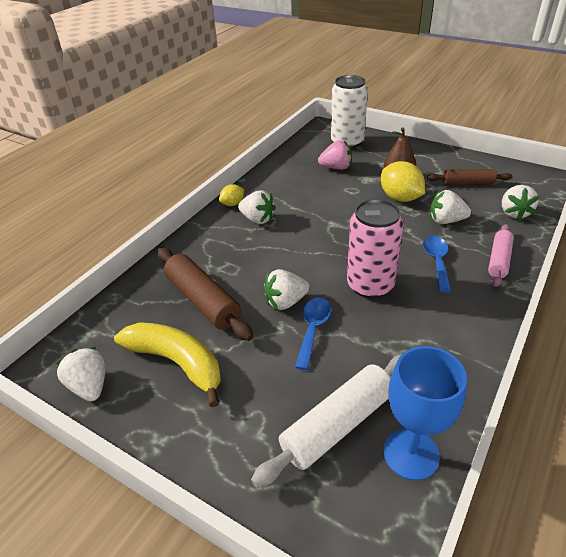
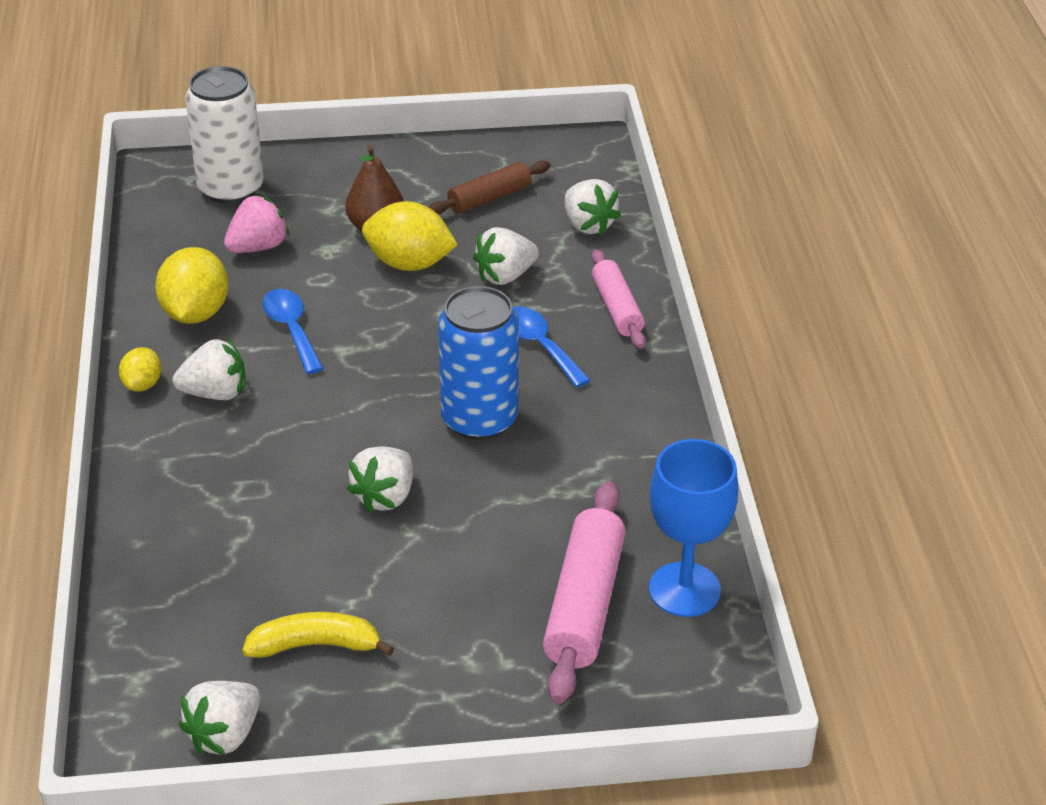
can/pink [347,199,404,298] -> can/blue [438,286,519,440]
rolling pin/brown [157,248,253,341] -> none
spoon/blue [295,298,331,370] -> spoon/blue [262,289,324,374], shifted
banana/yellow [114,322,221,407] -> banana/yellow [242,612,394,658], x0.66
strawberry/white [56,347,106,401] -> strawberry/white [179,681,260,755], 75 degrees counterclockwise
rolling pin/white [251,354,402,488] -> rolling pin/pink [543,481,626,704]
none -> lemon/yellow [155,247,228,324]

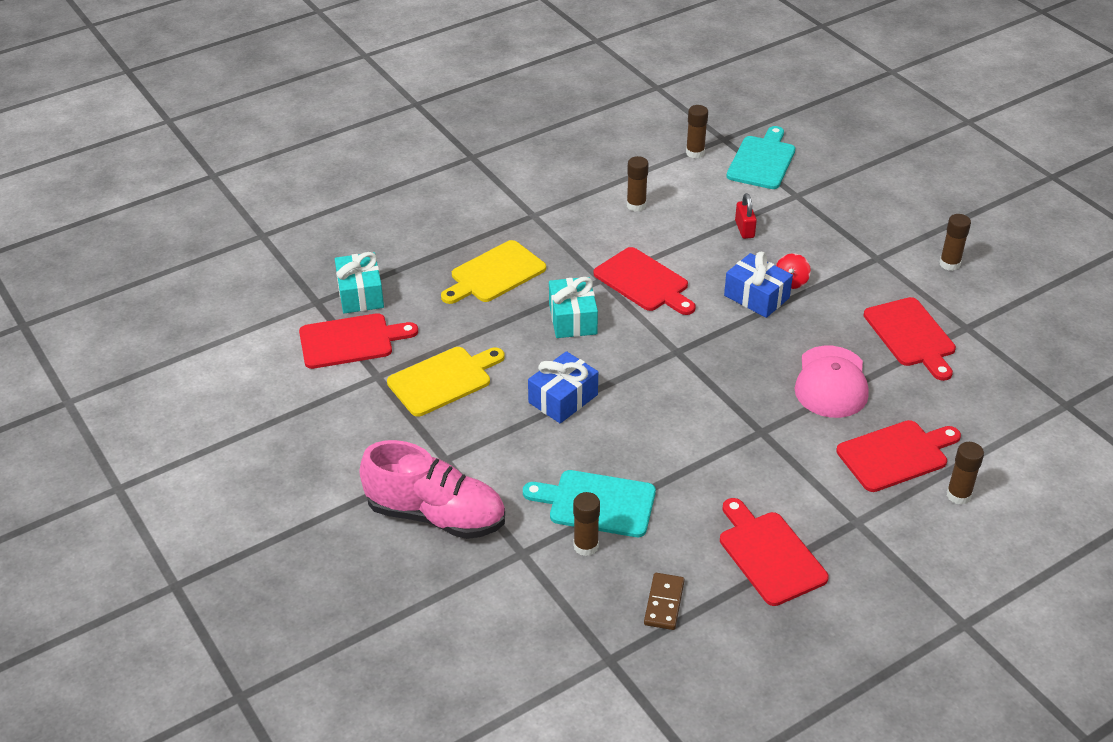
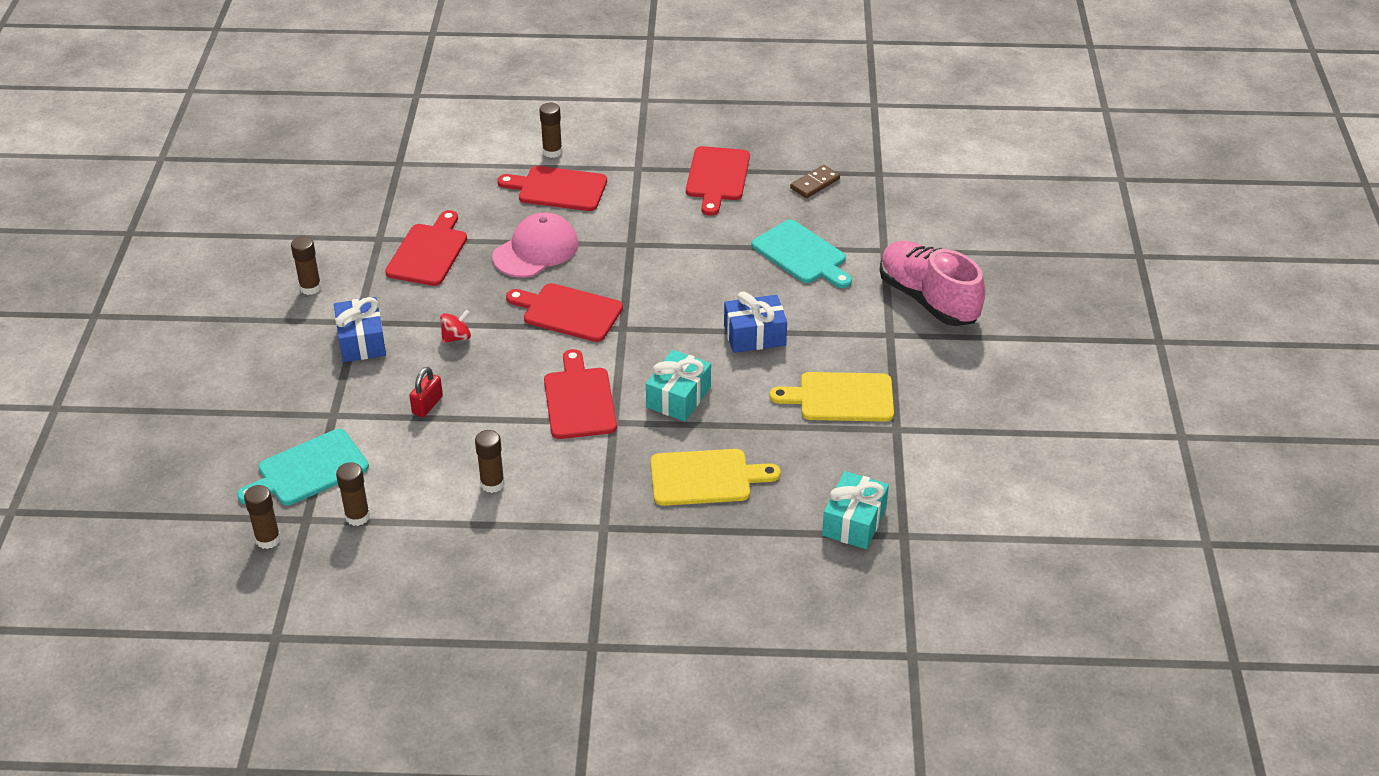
gift/blue [724,252,793,318] -> gift/blue [334,297,386,362], shifted
cutting board/red [299,313,418,369] -> cutting board/red [506,283,623,342], shifted
glue stick/brown [573,492,600,556] -> glue stick/brown [244,485,281,549], shifted

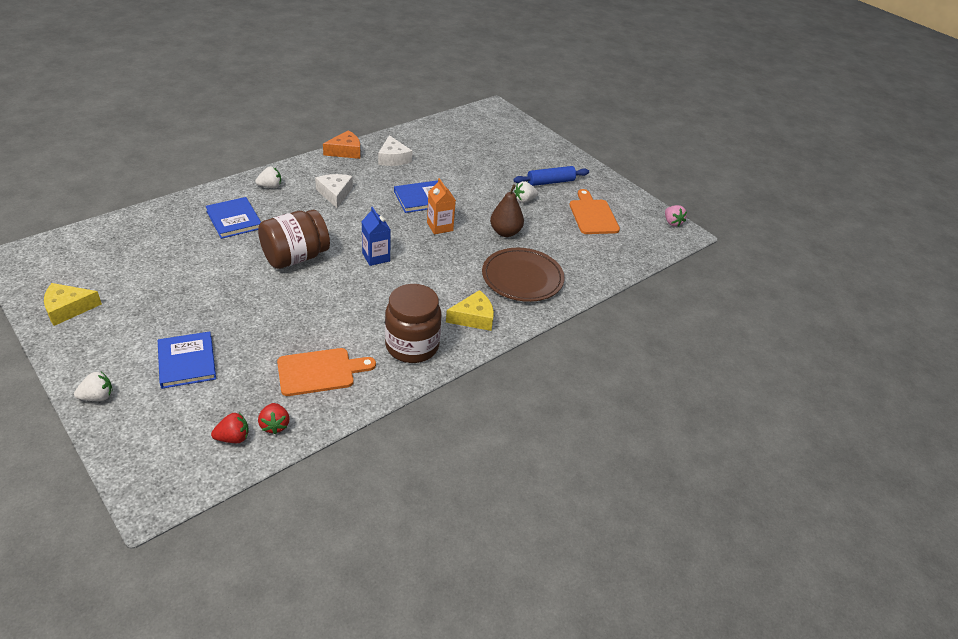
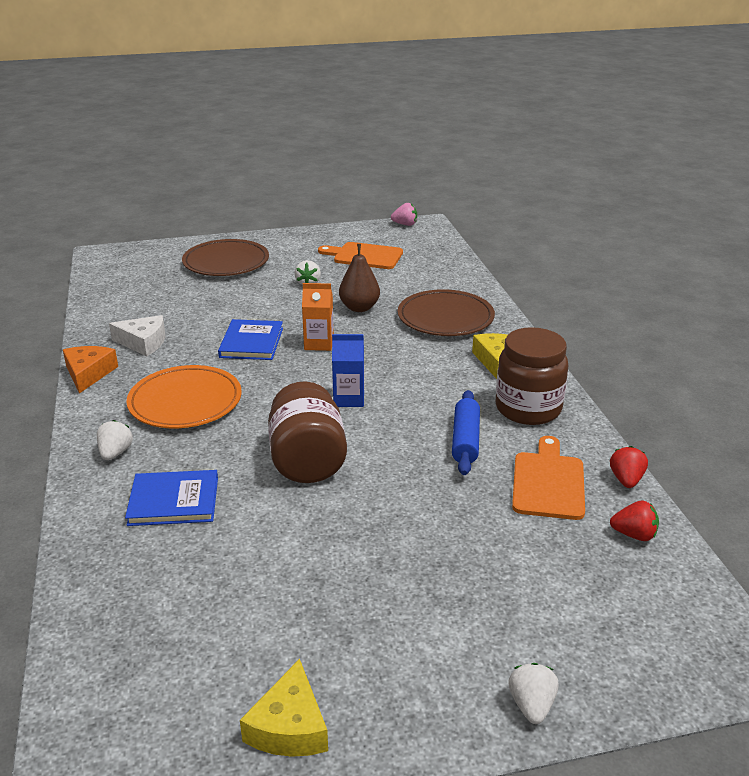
rolling pin/blue [513,166,589,186] -> rolling pin/blue [452,390,480,475], shifted
cheese/white [315,174,353,208] -> plate/orange [126,365,242,428]
book/blue [158,331,216,389] -> none
strawberry/red [211,413,249,443] -> strawberry/red [610,446,648,488], shifted
none -> plate/brown [182,239,269,276]

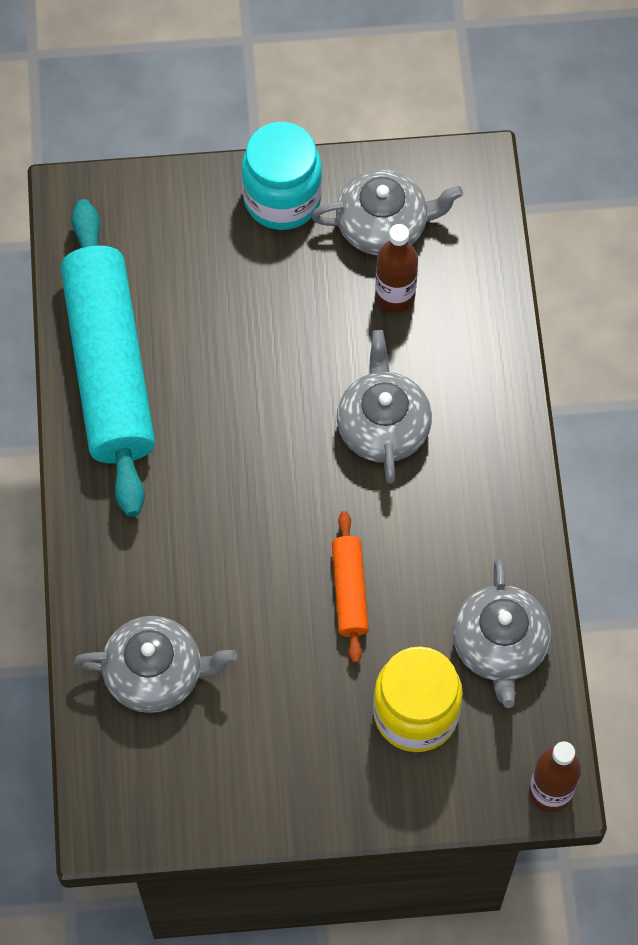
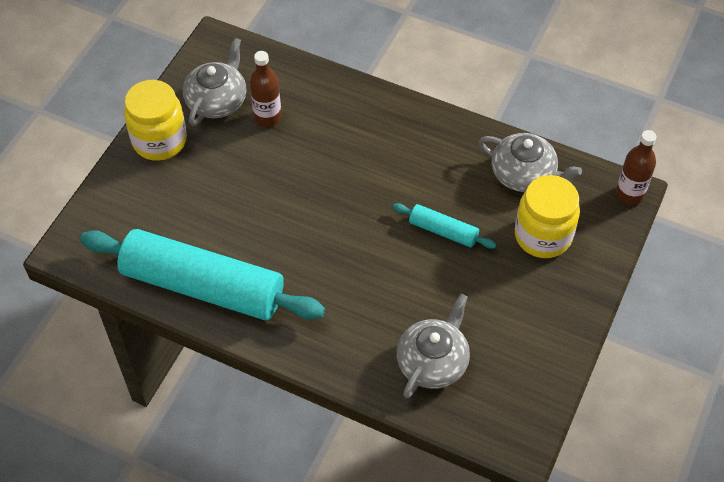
jar/turquoise [242,122,322,230] -> jar/yellow [124,80,187,161]
teapot/grey [337,330,432,484] -> none
rolling pin/orange [332,511,369,663] -> rolling pin/turquoise [393,203,496,249]

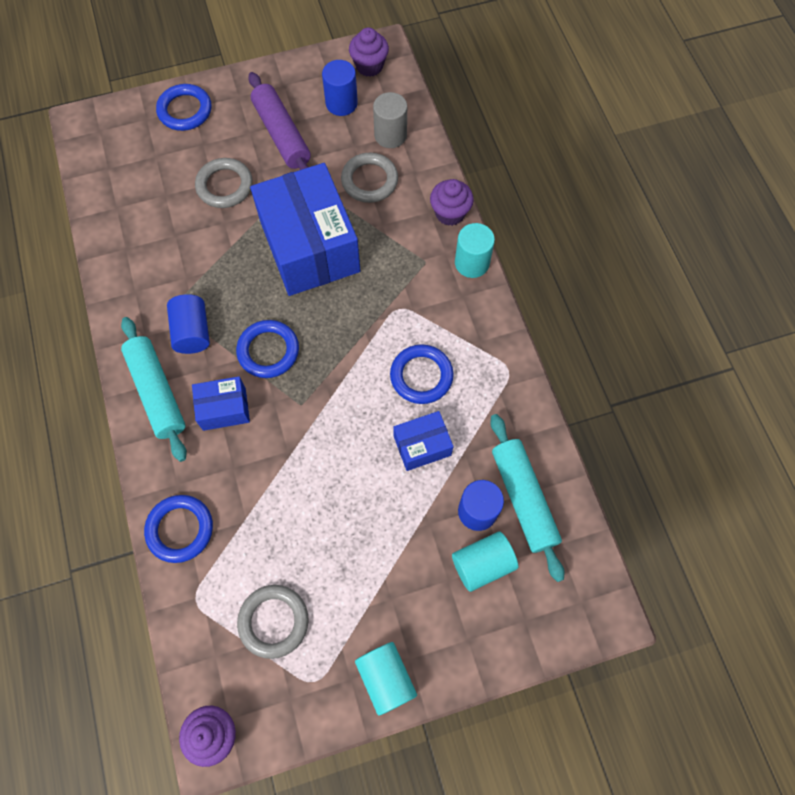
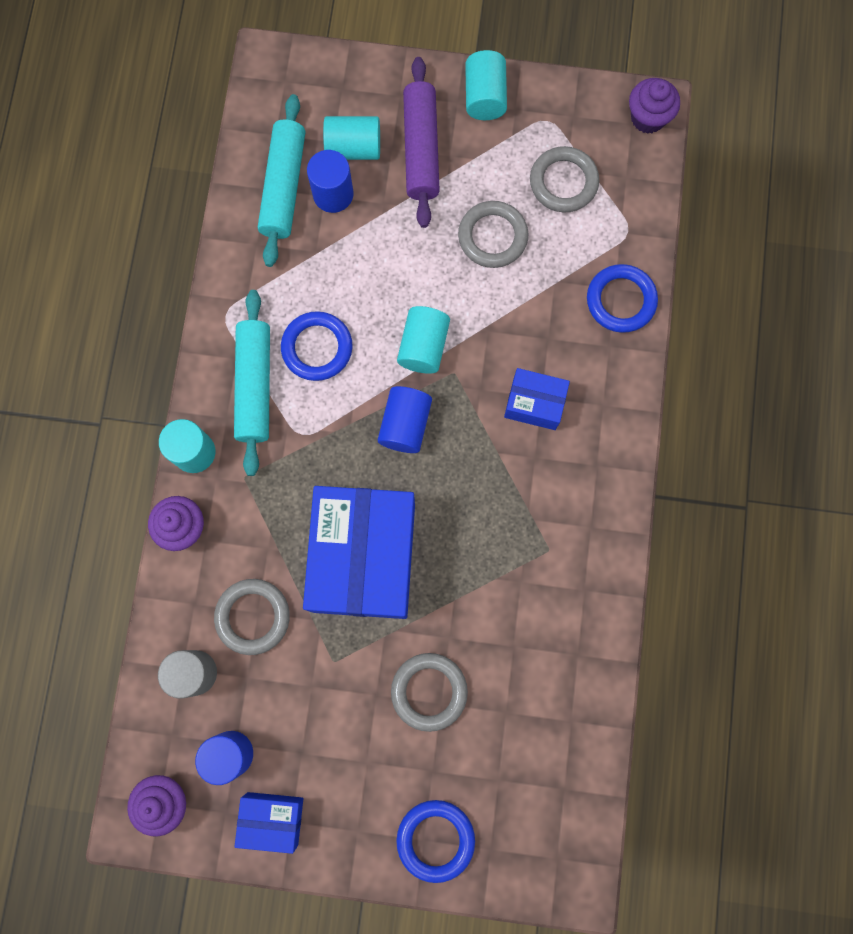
rolling pin/purple [248,72,311,170] -> rolling pin/purple [403,57,440,228], shifted
cylinder/blue [167,294,210,354] -> cylinder/blue [378,386,432,453], shifted
rolling pin/turquoise [121,317,187,462] -> rolling pin/turquoise [234,290,270,476], shifted
ring/blue [236,320,299,378] -> none
box/blue [393,411,453,471] -> box/blue [234,792,303,854], shifted
none -> ring/grey [458,201,528,268]
none -> cylinder/turquoise [397,306,450,374]

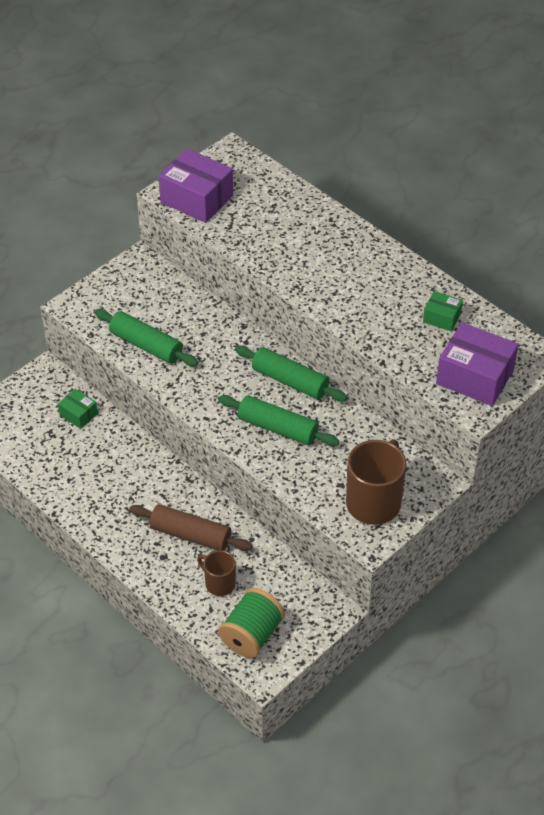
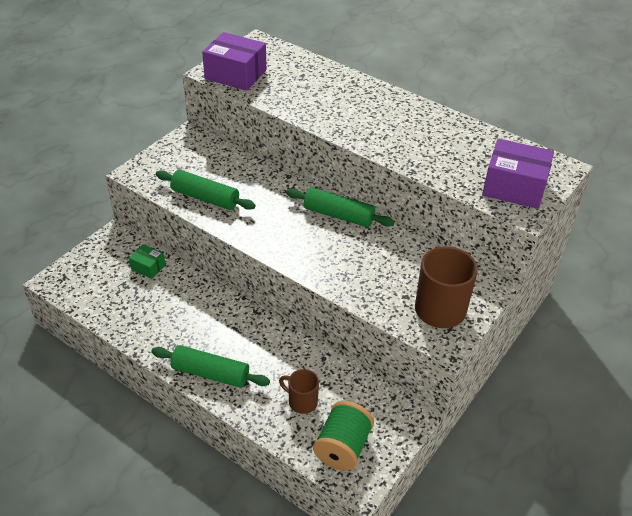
box/green [423,291,463,332] -> none
rolling pin/green [218,395,339,446] -> rolling pin/green [151,345,270,388], shifted
rolling pin/brown [129,504,253,551] -> none

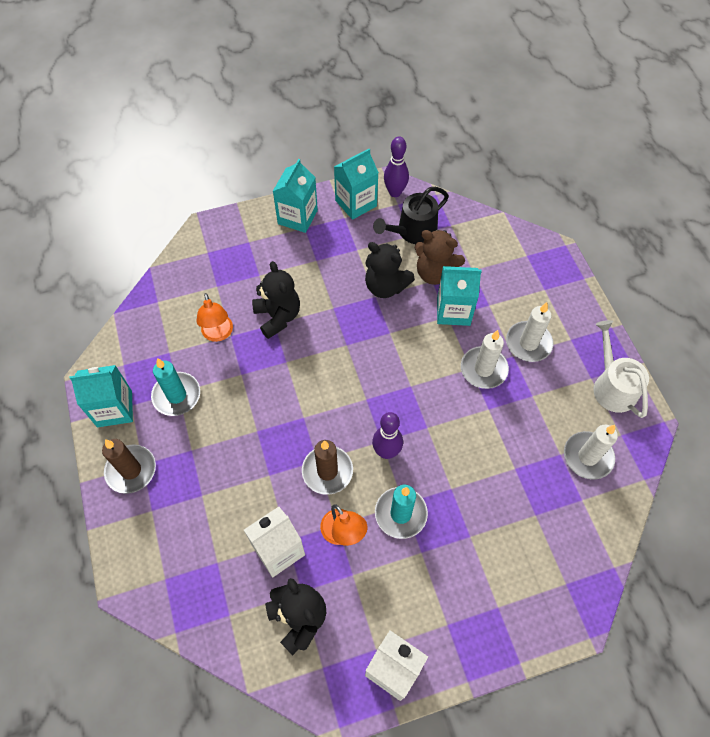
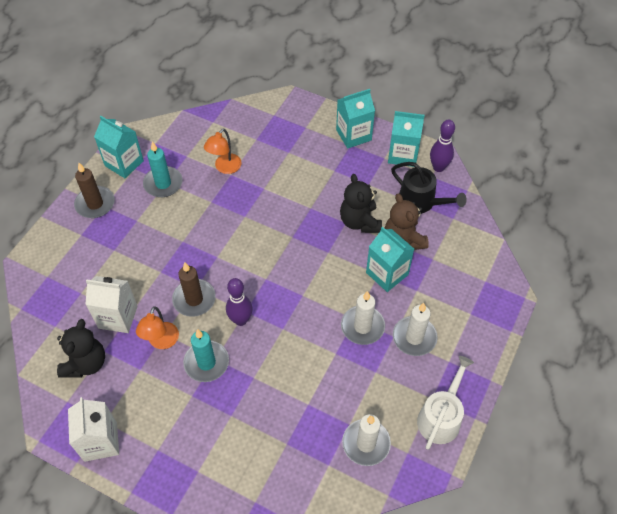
watering can/black [373,187,449,244] -> watering can/black [391,162,467,214], 150 degrees counterclockwise
teddy bear/black [252,261,300,339] -> none

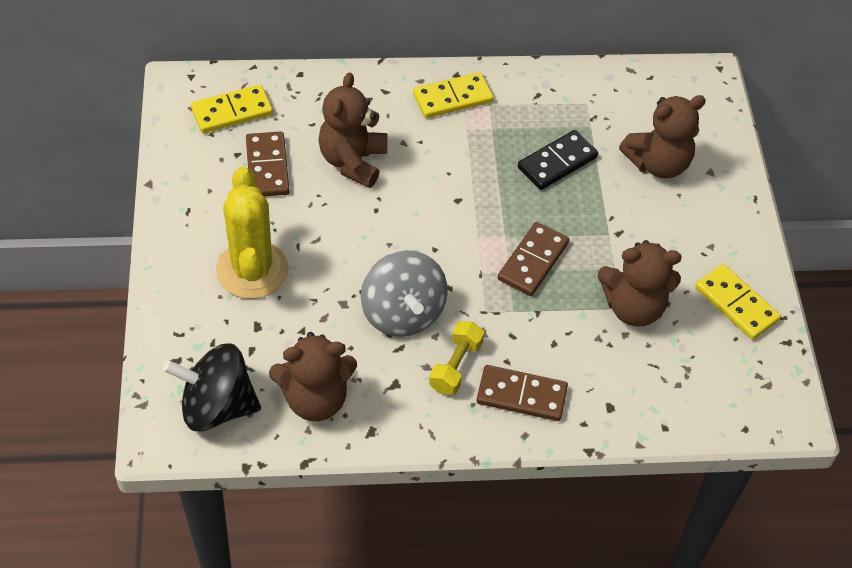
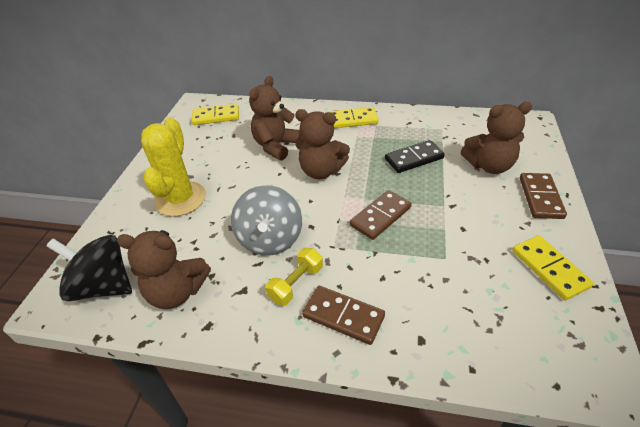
domino/brown [246,131,289,197] -> domino/brown [520,173,567,219], shifted
teddy bear/brown [598,240,682,327] -> teddy bear/brown [295,109,350,179], shifted

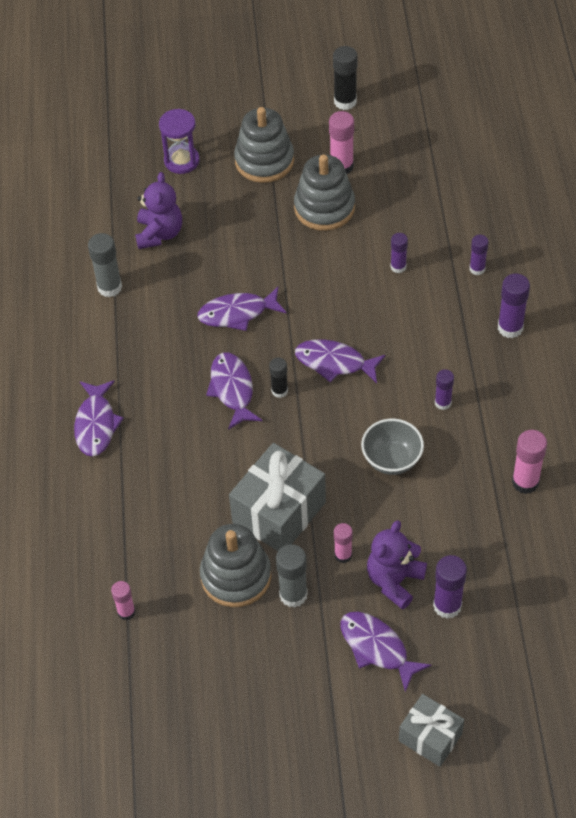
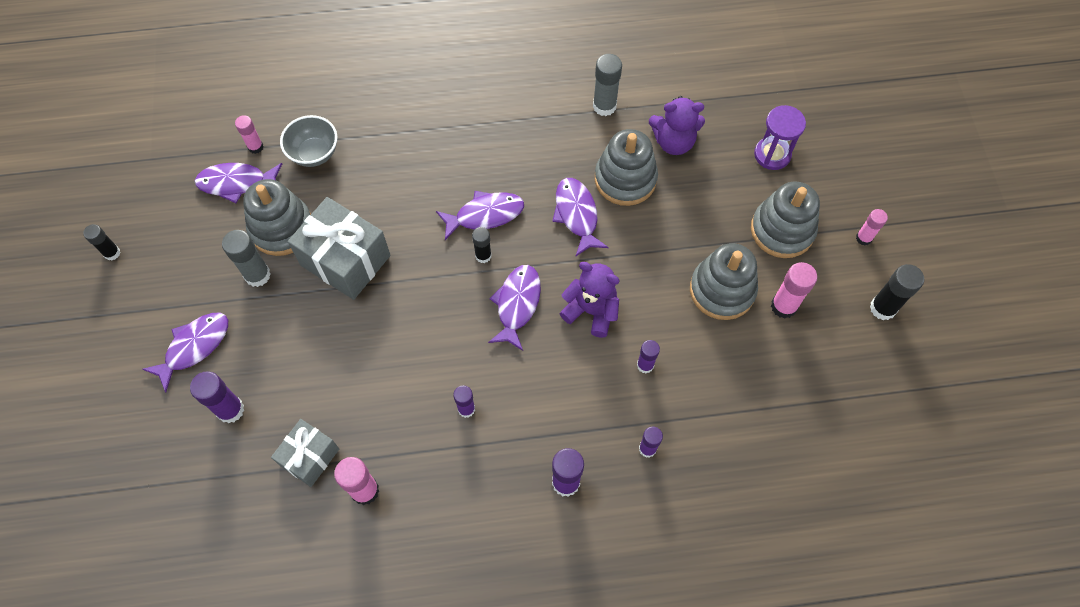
fish/purple [74,380,124,457] -> fish/purple [195,163,282,203], shifted
bowl/grey [361,419,424,475] -> bowl/grey [280,115,337,167], shifted
teddy bear/purple [367,520,427,610] -> teddy bear/purple [559,262,620,338], shifted
glue stick/pink [334,523,353,563] -> glue stick/pink [856,209,888,246], shifted
gift/grey [399,694,464,767] -> gift/grey [271,419,339,487], shifted
none -> stacking toy/grey [595,129,658,206]
none -> glue stick/black [83,224,121,260]

